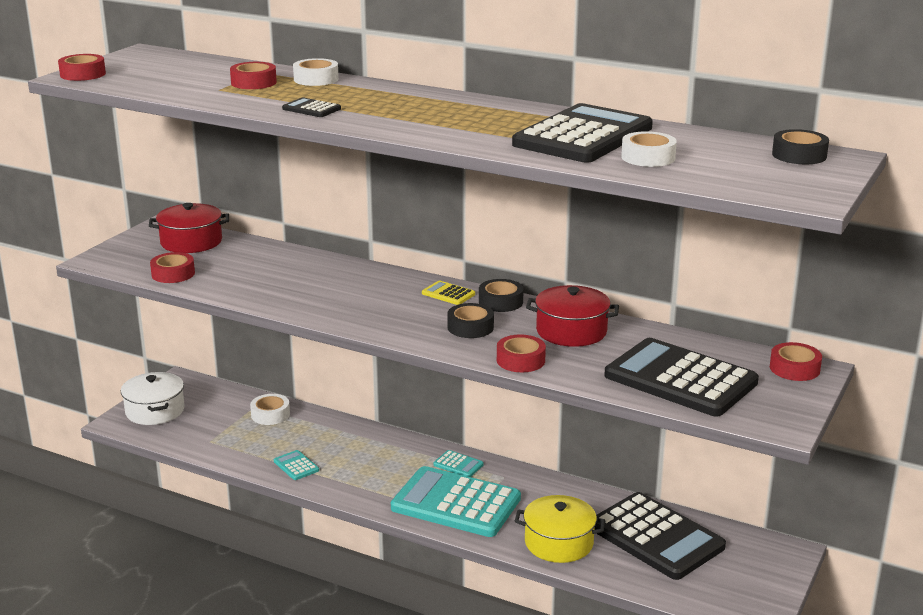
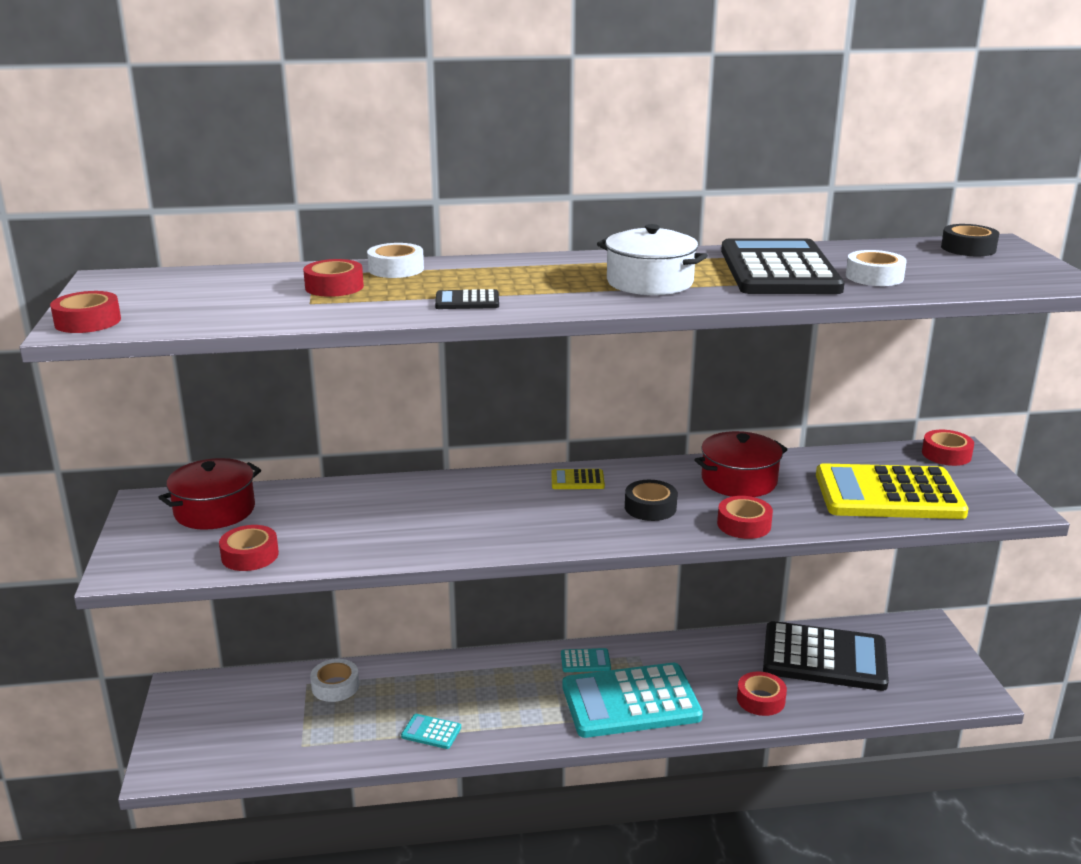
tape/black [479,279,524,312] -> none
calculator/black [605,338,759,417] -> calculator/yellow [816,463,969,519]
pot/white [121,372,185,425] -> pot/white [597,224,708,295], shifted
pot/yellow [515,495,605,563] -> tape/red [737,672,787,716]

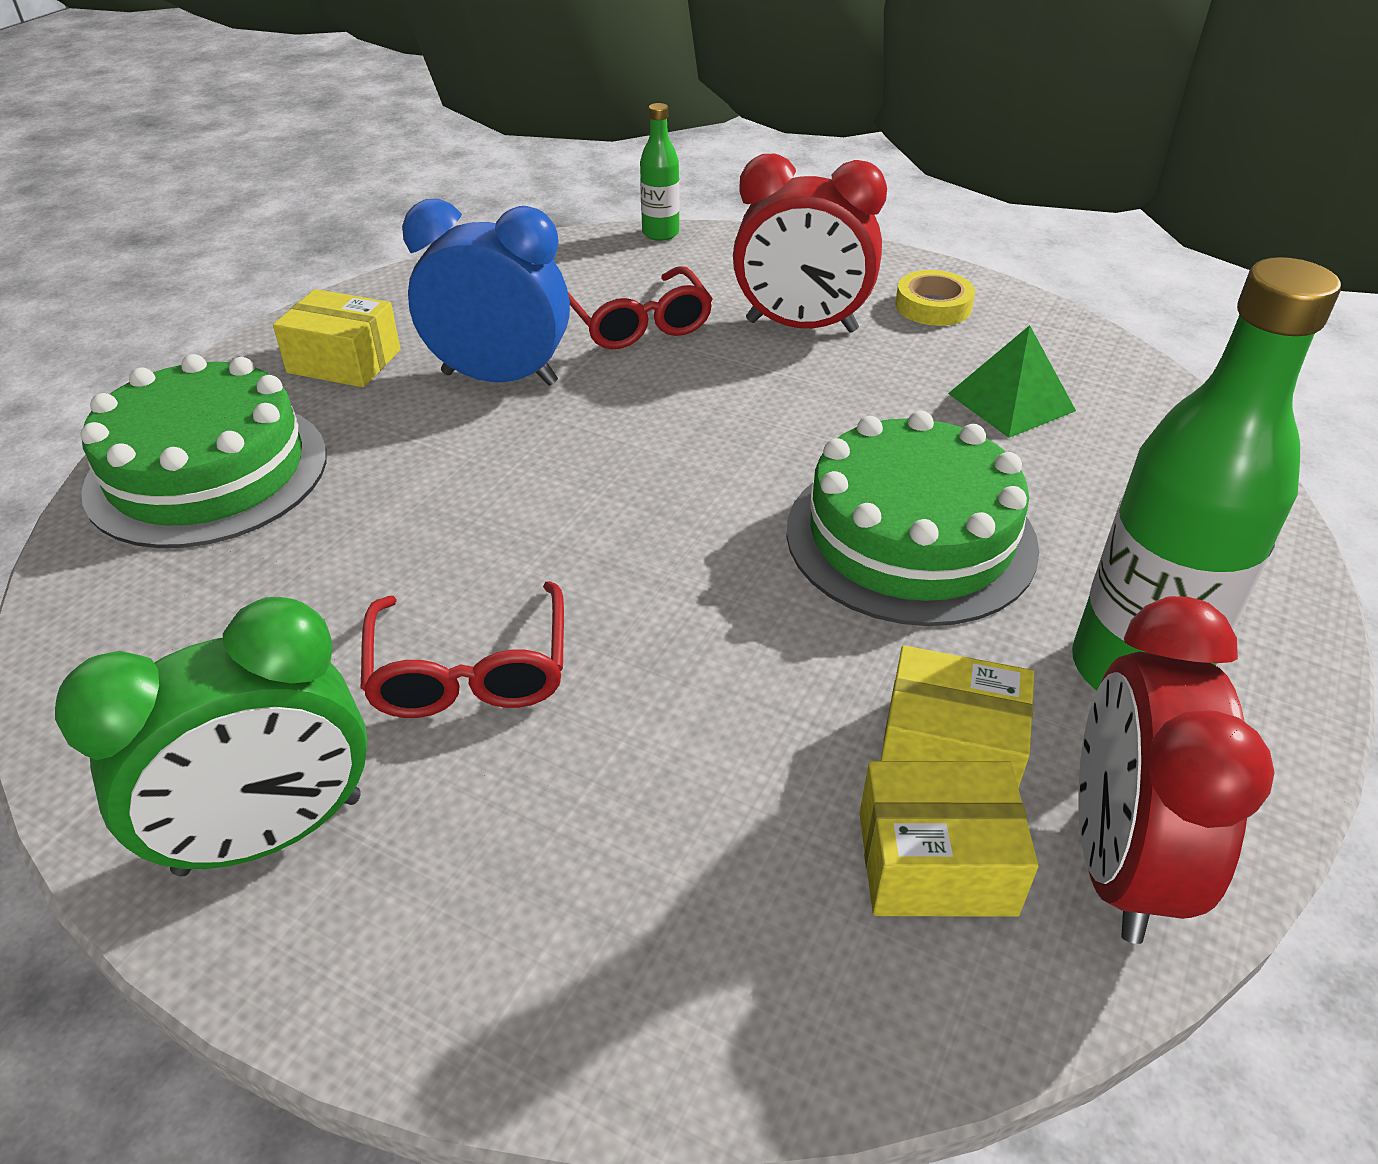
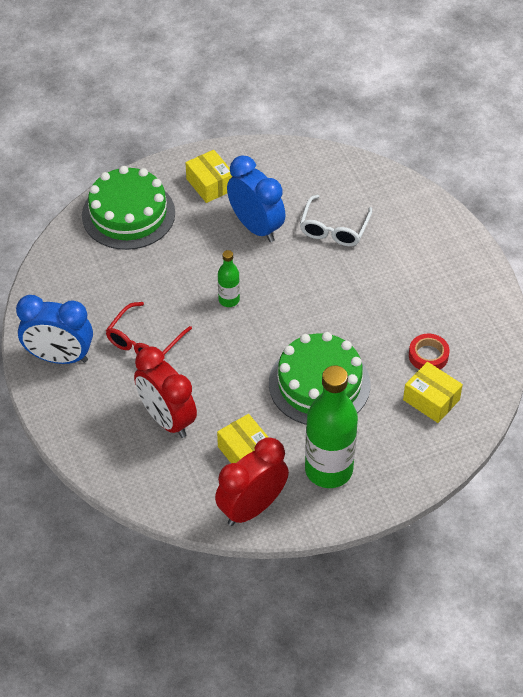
bottle/green [640,103,679,241] -> bottle/green [218,250,240,307], shifted
clock/red [733,154,887,333] -> clock/red [134,346,197,438], shifted
glasses/red [568,266,713,349] -> glasses/white [300,195,372,246]
tape/yellow [895,270,975,326] -> none
pyramid/green [948,325,1076,438] -> tape/red [409,334,450,369]
clock/green [55,597,368,876] -> clock/blue [16,295,93,364]
box/yellow [860,761,1039,917] -> box/yellow [403,362,463,423], shifted

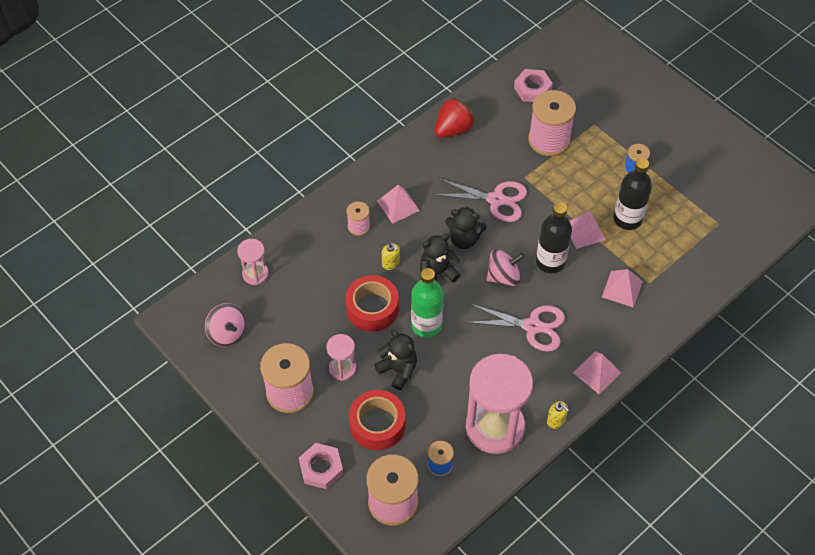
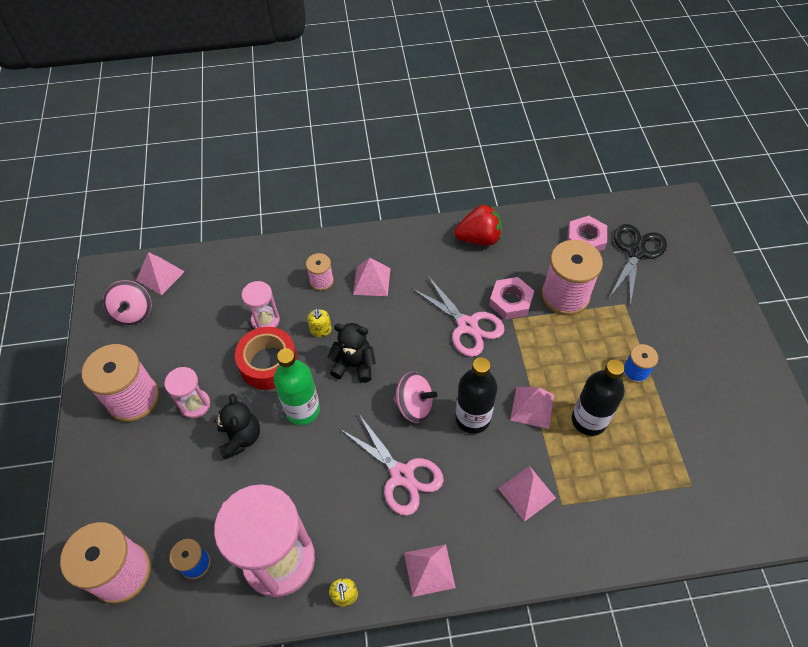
teddy bear/black [445,206,487,249] -> none
hourglass/pink [237,239,269,285] -> hourglass/pink [242,281,280,329], shifted
tape/red [349,390,405,450] -> none
nut/pink [299,443,343,489] -> nut/pink [489,277,534,320], shifted
none -> scissors/black [609,224,667,306]
none -> pyramid/pink [136,252,185,295]

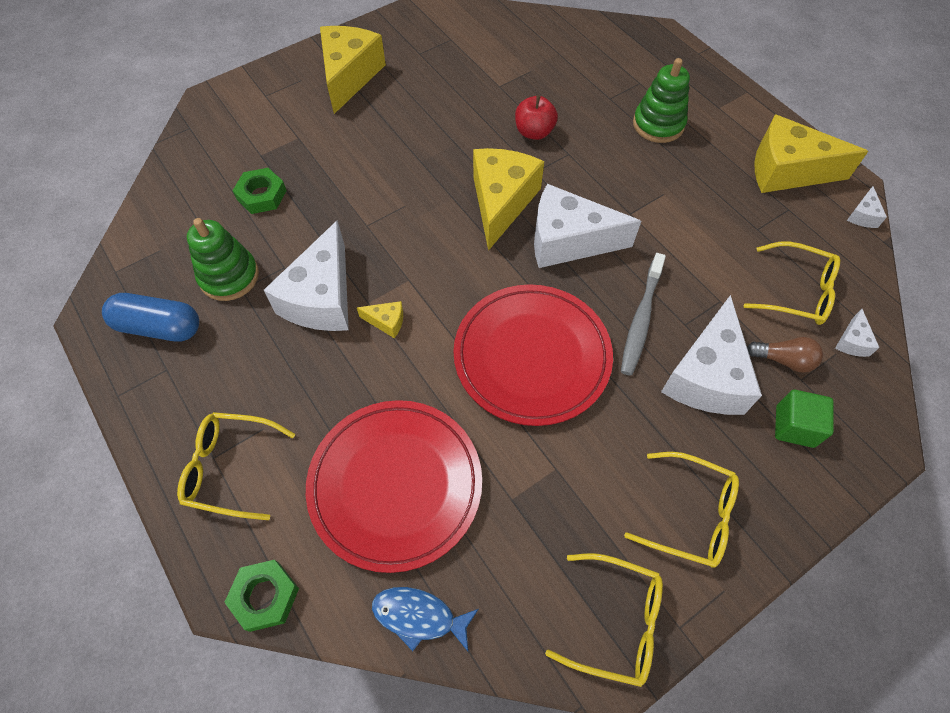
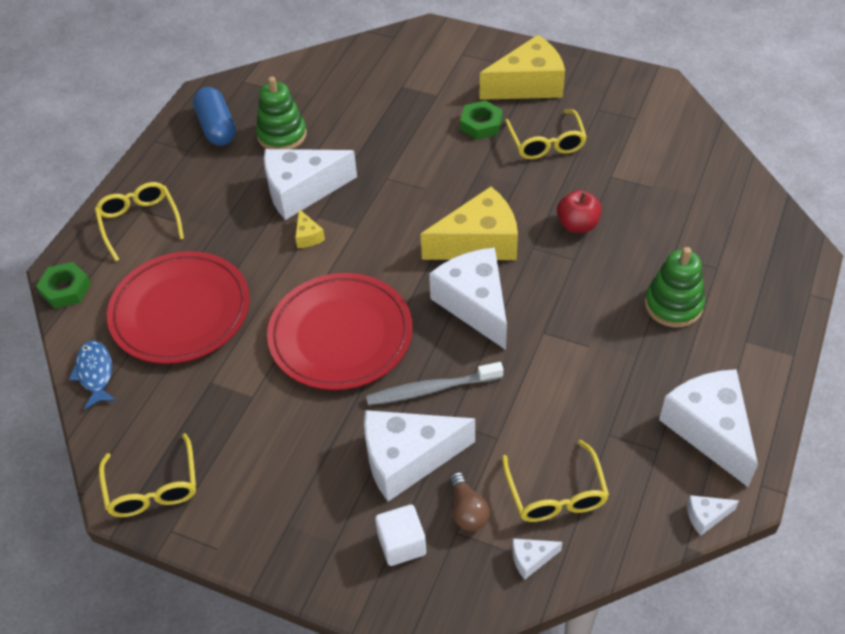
cheese/yellow [755,114,868,193] -> cheese/white [659,369,758,487]
nut/green [232,168,287,214] -> nut/green [460,100,503,140], shifted
cube/green [775,390,834,448] -> cube/white [375,504,426,566]
glasses/yellow [624,452,739,568] -> glasses/yellow [505,109,587,159], shifted

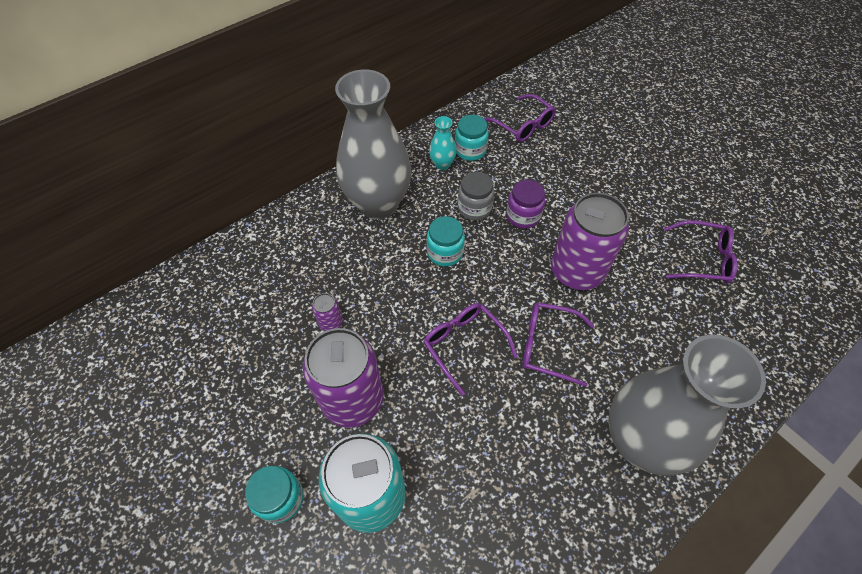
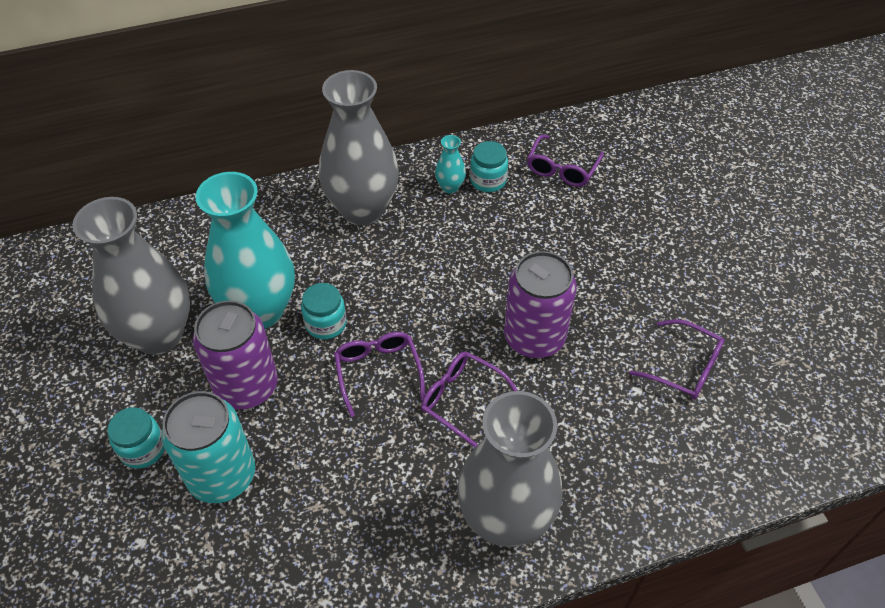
glasses/purple [484,94,556,142] -> glasses/purple [527,135,604,187], 45 degrees clockwise
jar/grey [458,172,494,220] -> none
jar/purple [506,180,545,229] -> none
jar/turquoise [427,216,465,267] -> jar/turquoise [301,283,347,339], shifted
can/purple [312,293,343,331] -> vase/turquoise [196,172,295,329]
none -> vase/grey [72,197,190,355]

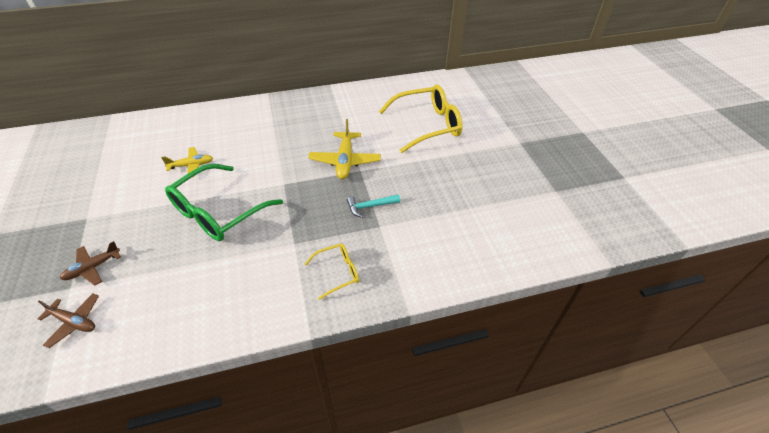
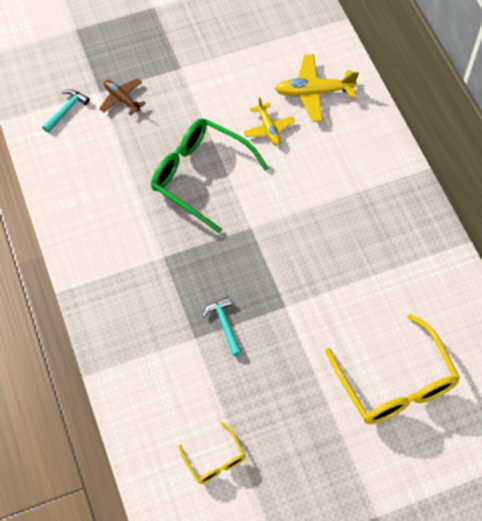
plane/yellow [308,119,381,179] -> plane/yellow [275,54,359,122], shifted
glasses/yellow [305,243,359,300] -> glasses/yellow [178,422,246,484], shifted
plane/brown [37,293,99,348] -> hammer/turquoise [42,90,90,133]

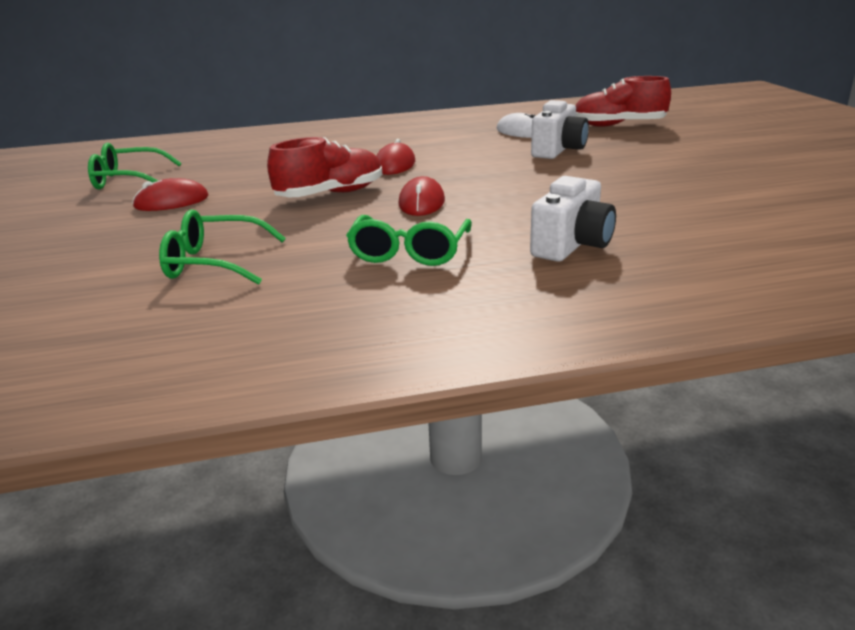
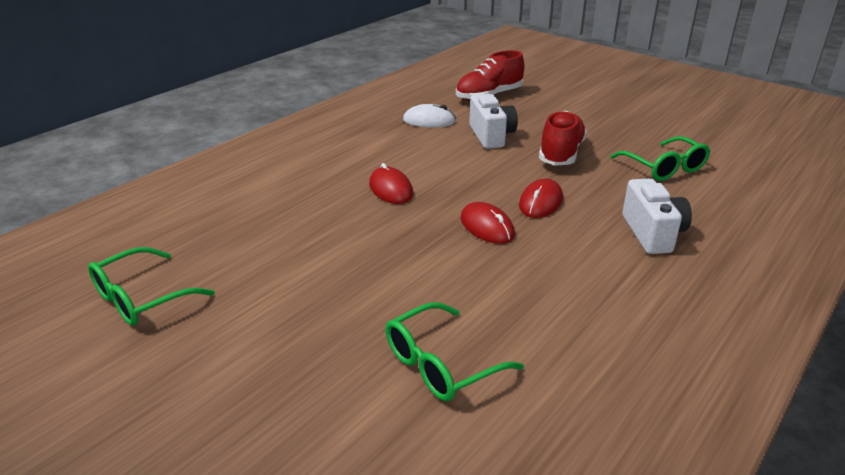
shoe/red [267,137,382,197] -> shoe/red [539,111,587,166], shifted
mouse/red [132,178,208,211] -> mouse/red [519,179,563,218], shifted
glasses/green [346,215,472,266] -> glasses/green [610,136,710,181], shifted

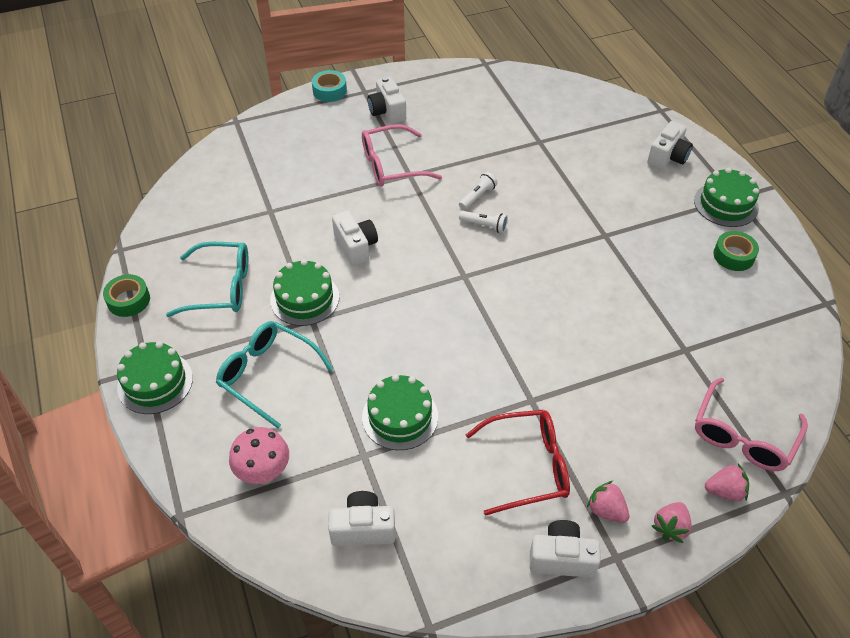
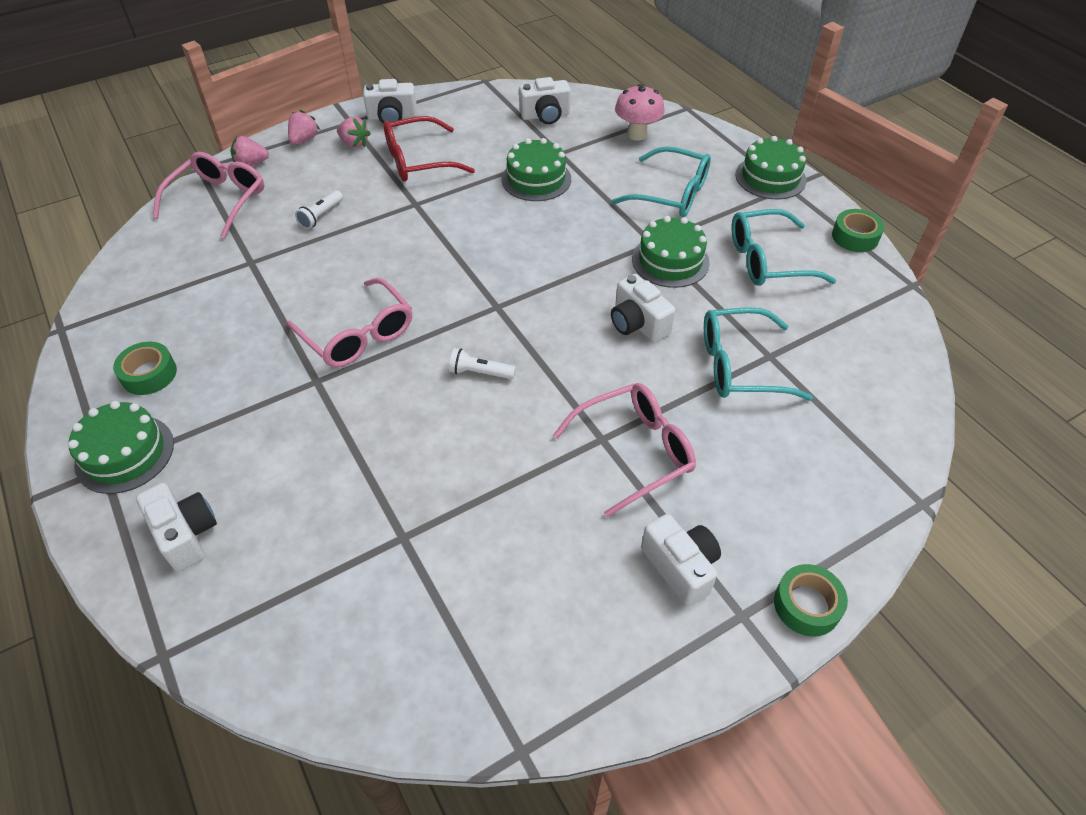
tape/turquoise [312,70,347,102] -> tape/green [774,564,848,637]
camera/white [647,121,693,170] -> camera/white [136,483,217,572], 120 degrees clockwise
flashlight/white [459,172,497,210] -> flashlight/white [295,190,343,229], shifted
none -> glasses/pink [287,278,412,368]
none -> glasses/turquoise [704,307,813,401]

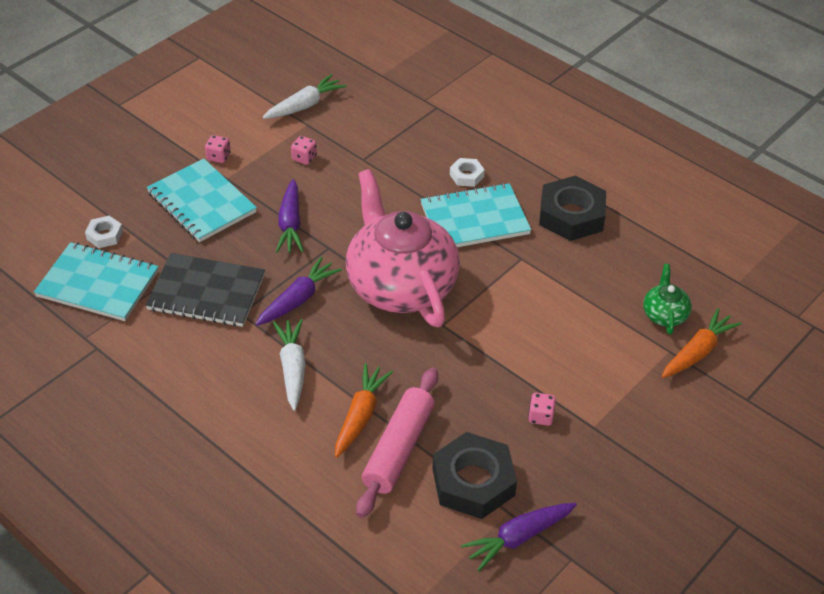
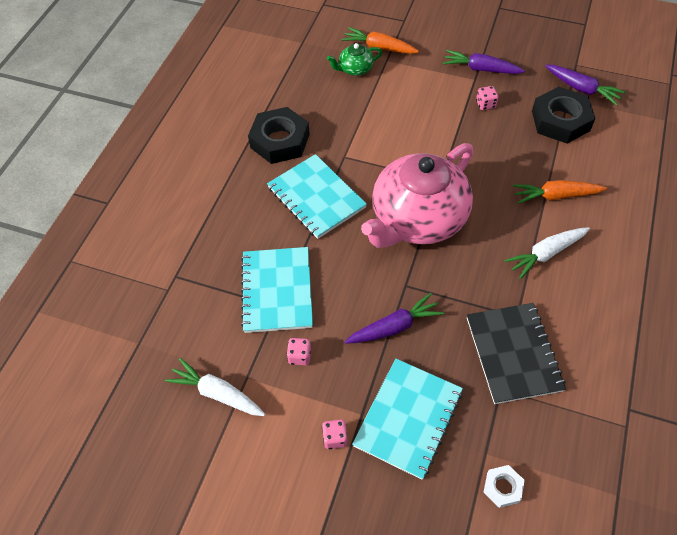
nut/white [450,158,485,187] -> none
notebook/turquoise [34,242,159,321] -> notebook/turquoise [241,247,313,333], shifted
carrot/purple [256,256,342,326] -> carrot/purple [443,50,525,74], shifted
rolling pin/pink [356,368,438,518] -> none

